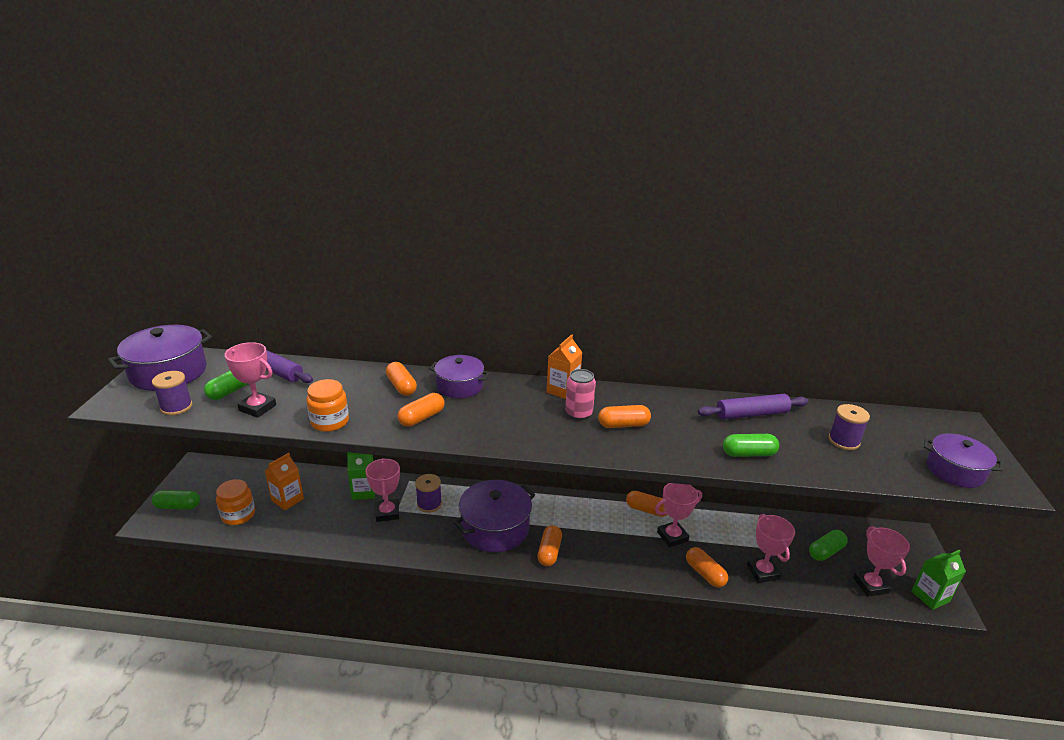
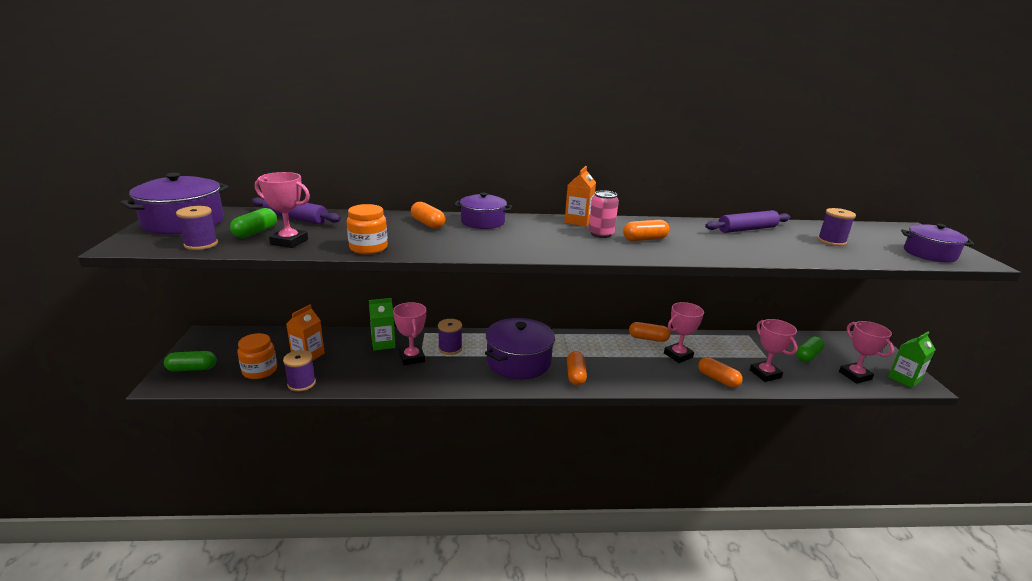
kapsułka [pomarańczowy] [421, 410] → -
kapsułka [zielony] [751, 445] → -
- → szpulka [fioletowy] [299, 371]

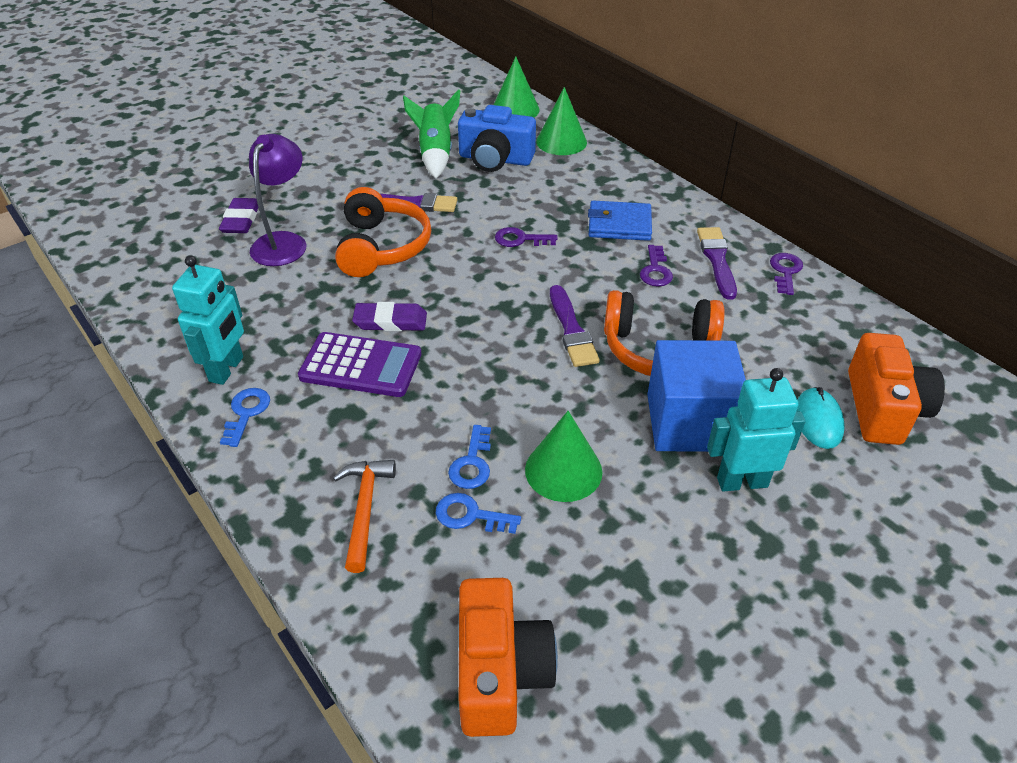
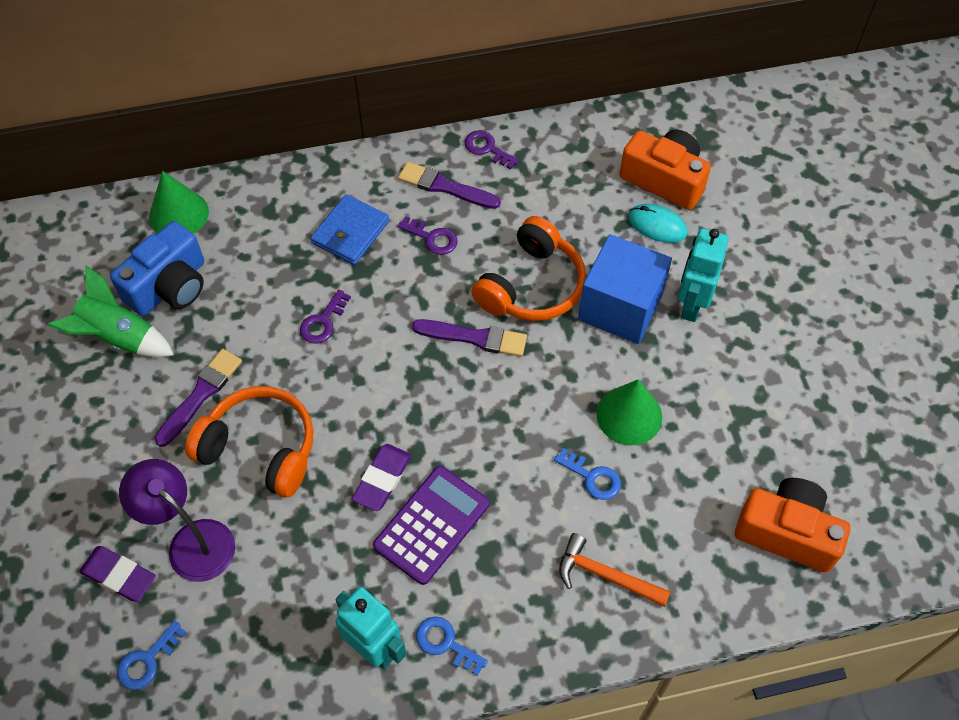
stożek [zielony] [516, 87] → -
klucz [niebieski] [478, 513] → klucz [niebieski] [152, 655], moved

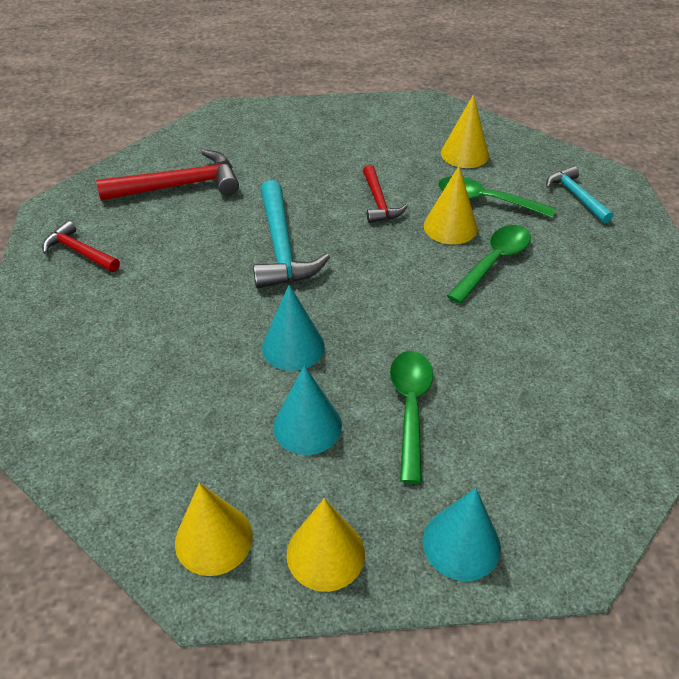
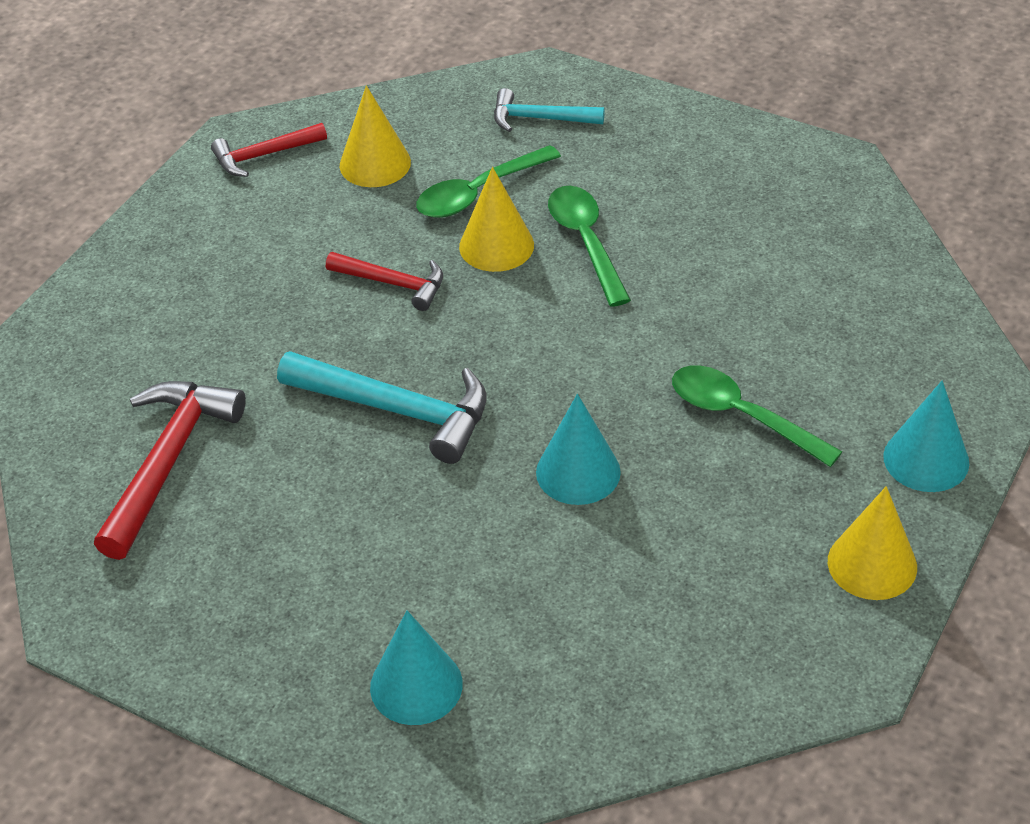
stożek [żółty] [214, 529] → -
młotek [czerwony] [81, 246] → młotek [czerwony] [269, 150], moved
stożek [turkusowy] [307, 410] → stożek [turkusowy] [416, 667], moved

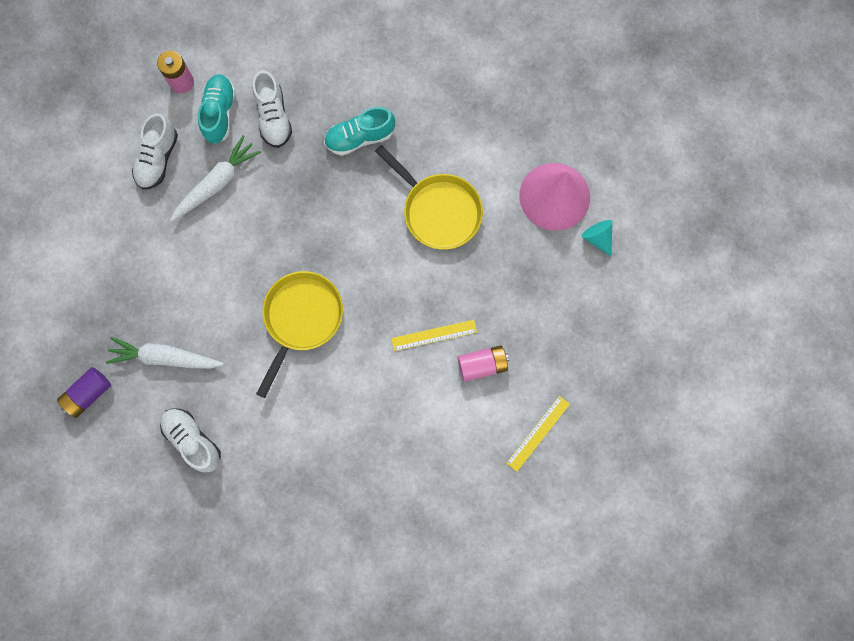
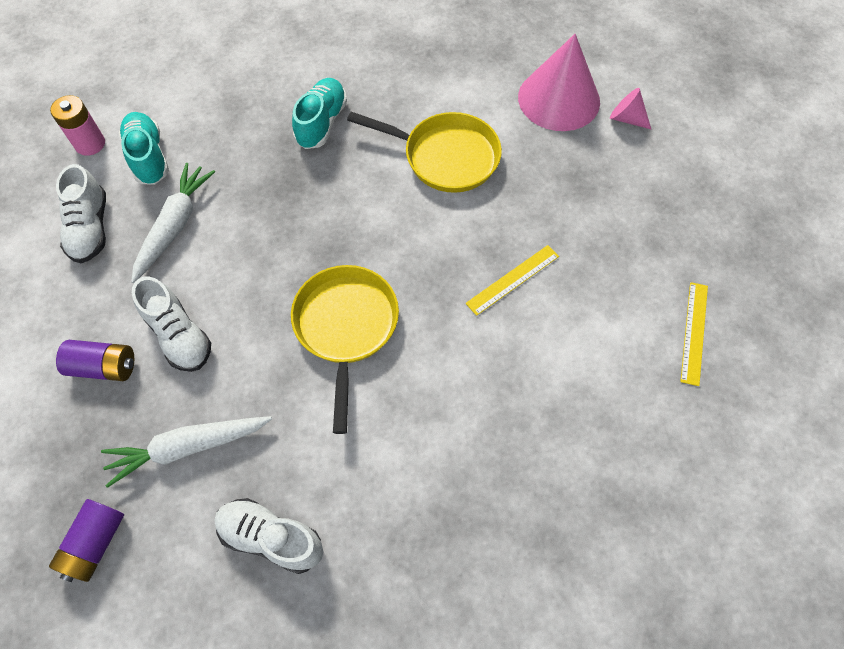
bateria [różowy] [483, 363] → -
- → bateria [fioletowy] [95, 360]
but [biały] [272, 109] → but [biały] [171, 324], moved
stożek [turkusowy] [597, 238] → stożek [różowy] [630, 108]
but [turkusowy] [359, 131] → but [turkusowy] [319, 113], 150 degrees clockwise

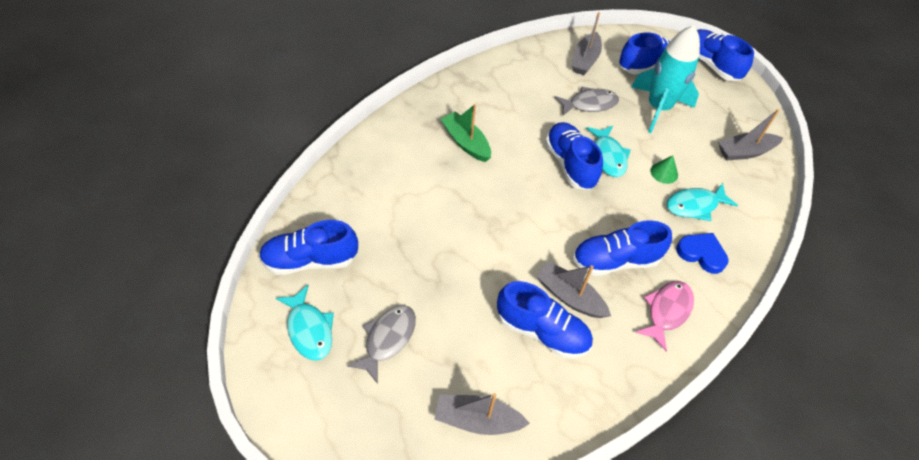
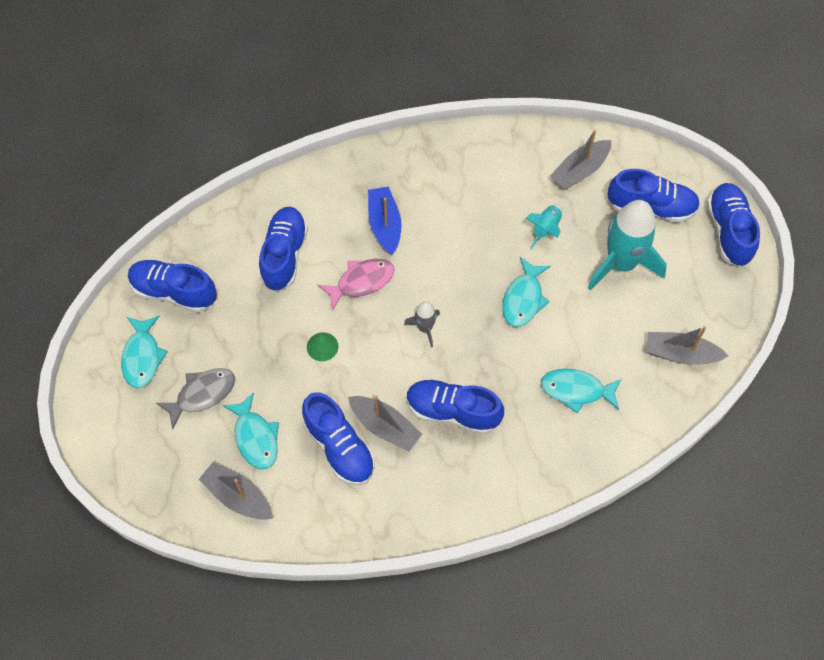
serce [niebieski] [702, 253] → -
- → ryba [turkusowy] [250, 431]
- → rakieta [szary] [422, 324]
but [niebieski] [574, 156] → but [niebieski] [283, 249], moved
ryba [różowy] [664, 316] → ryba [różowy] [356, 285], moved
stożek [zielony] [664, 169] → stożek [zielony] [322, 346], moved
ryba [szary] [586, 101] → rakieta [turkusowy] [544, 226]
łódka [zielony] [466, 133] → łódka [niebieski] [385, 220]
łódka [szary] [573, 289] → łódka [szary] [385, 423], 150 degrees clockwise

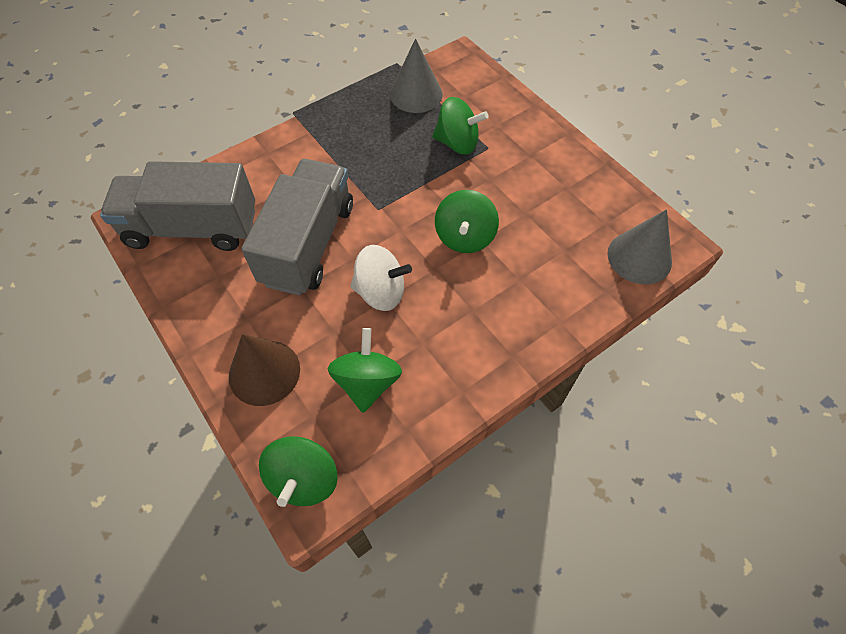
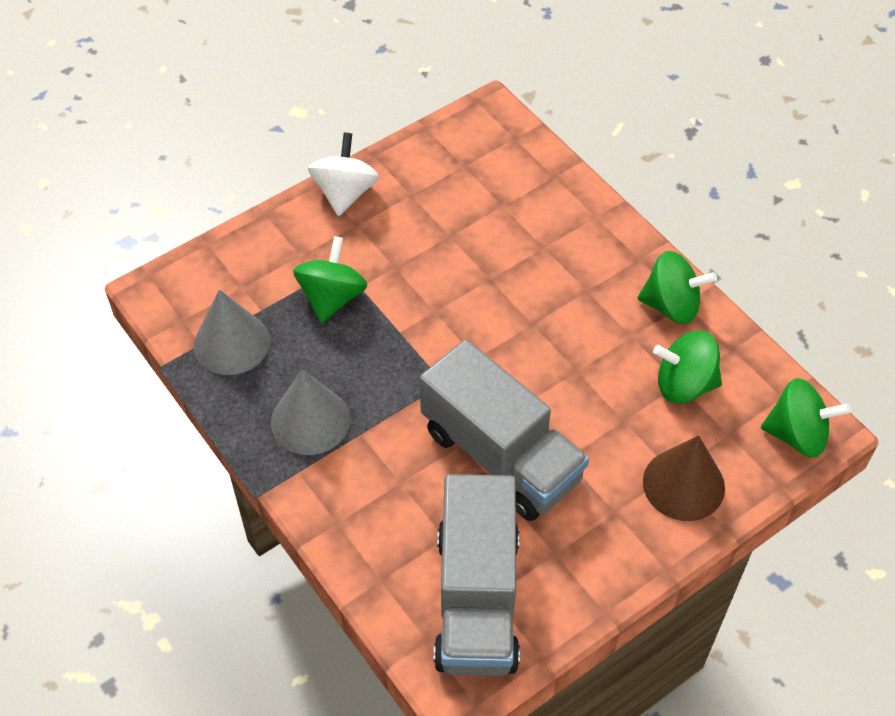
bączek [biały] [381, 278] → bączek [biały] [343, 174], moved
bączek [zielony] [467, 221] → bączek [zielony] [677, 287], moved
stożek [szary] [639, 246] → stożek [szary] [310, 412], moved
ciężarówka [szary] [297, 227] → ciężarówka [szary] [504, 430], 150 degrees counterclockwise

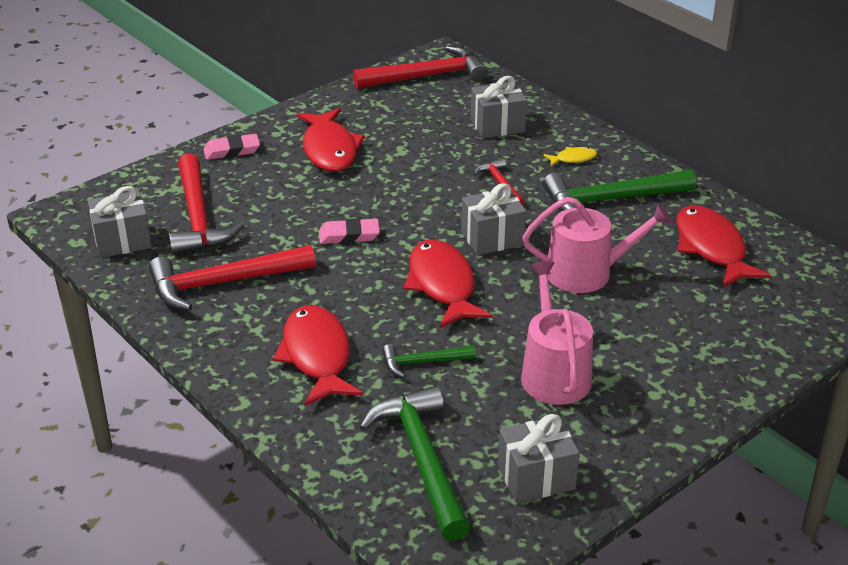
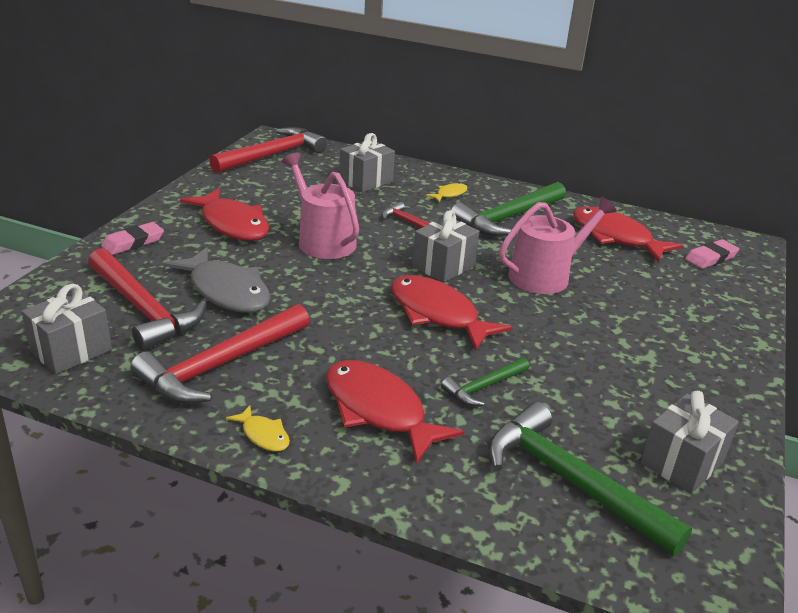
- → ryba [szary] [217, 280]
- → ryba [żółty] [258, 428]
gumka do mazania [różowy] [349, 231] → gumka do mazania [różowy] [712, 254], moved
konewka [różowy] [557, 333] → konewka [różowy] [320, 206], moved

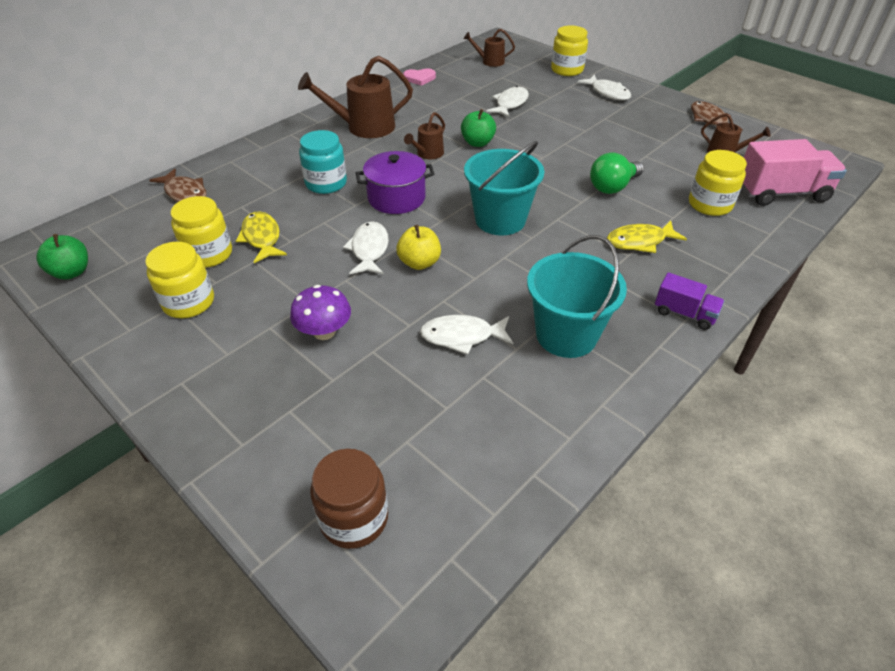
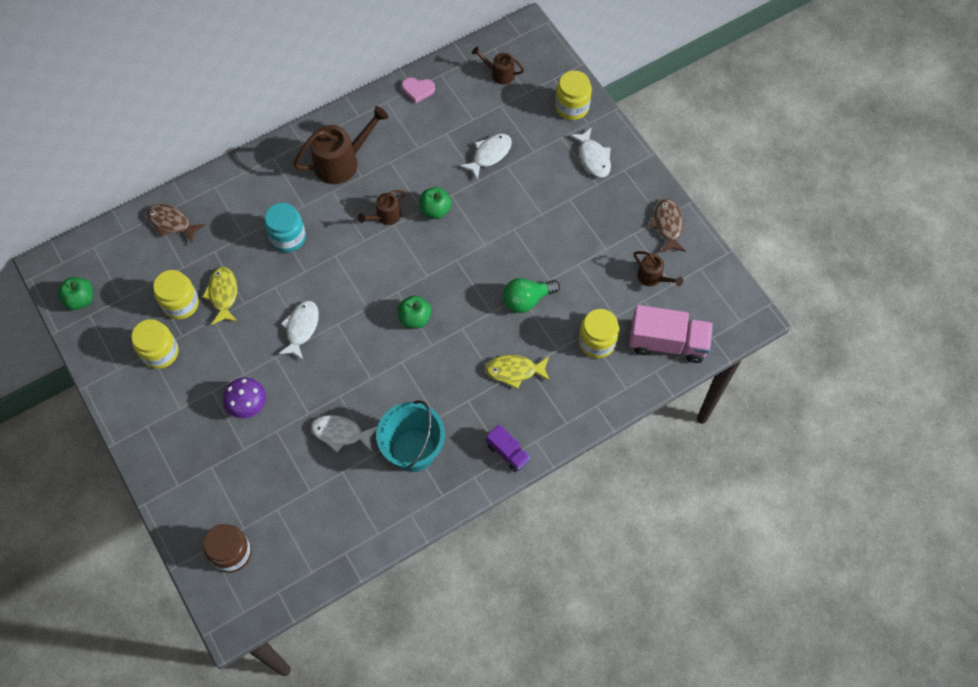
garnek [fioletowy] [395, 182] → -
jabłko [żółty] [418, 247] → -
wiadro [turkusowy] [504, 188] → jabłko [zielony] [414, 312]
ryba [brązowy] [178, 185] → ryba [brązowy] [175, 224], 150 degrees clockwise
konewka [brązowy] [355, 97] → konewka [brązowy] [340, 145], 150 degrees clockwise

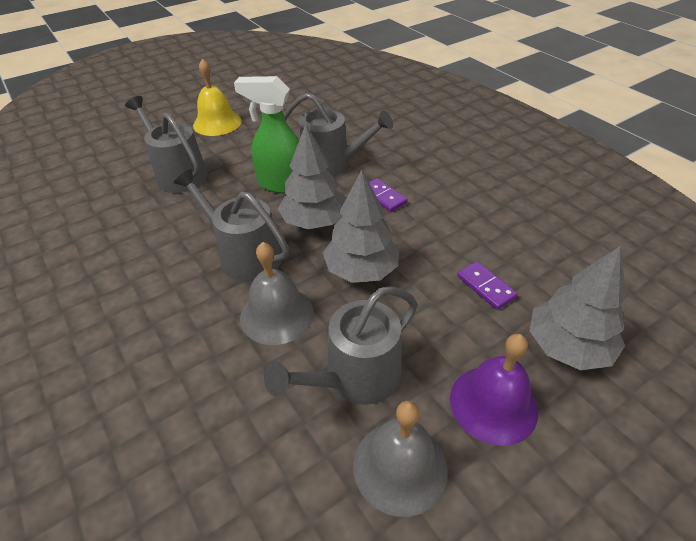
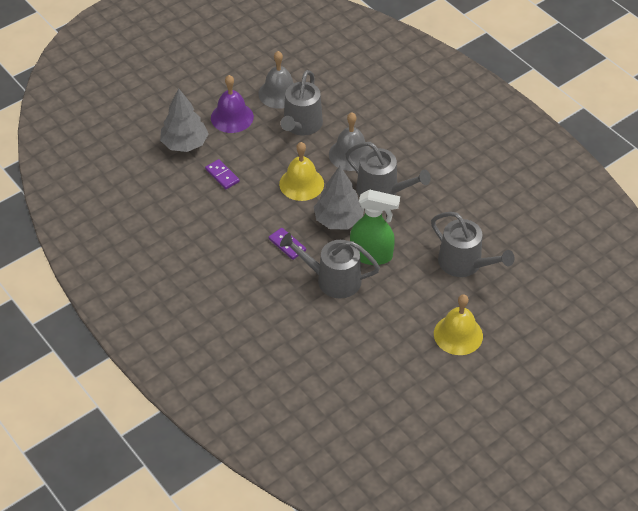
drzewko [szary] [361, 226] → dzwonek [żółty] [301, 171]
konewka [szary] [340, 346] → konewka [szary] [302, 103], 150 degrees clockwise

